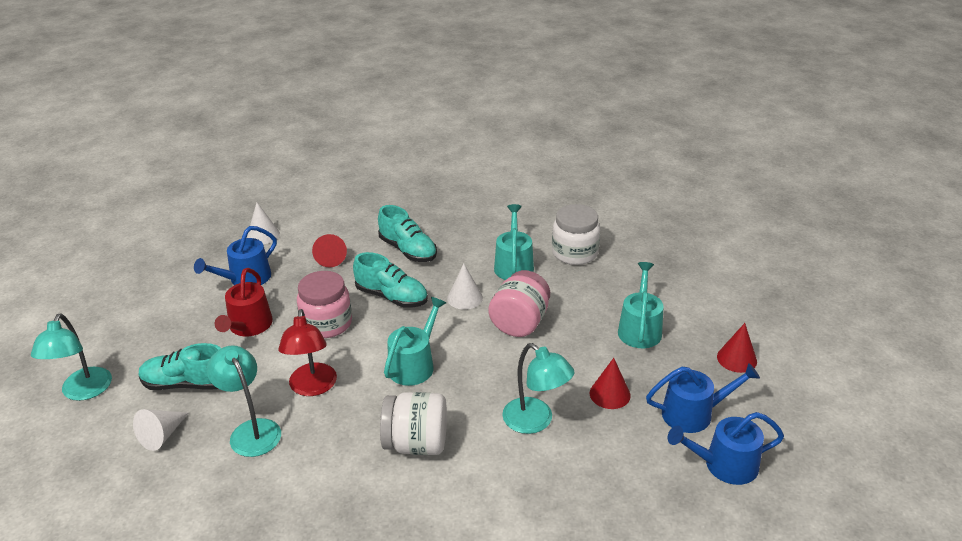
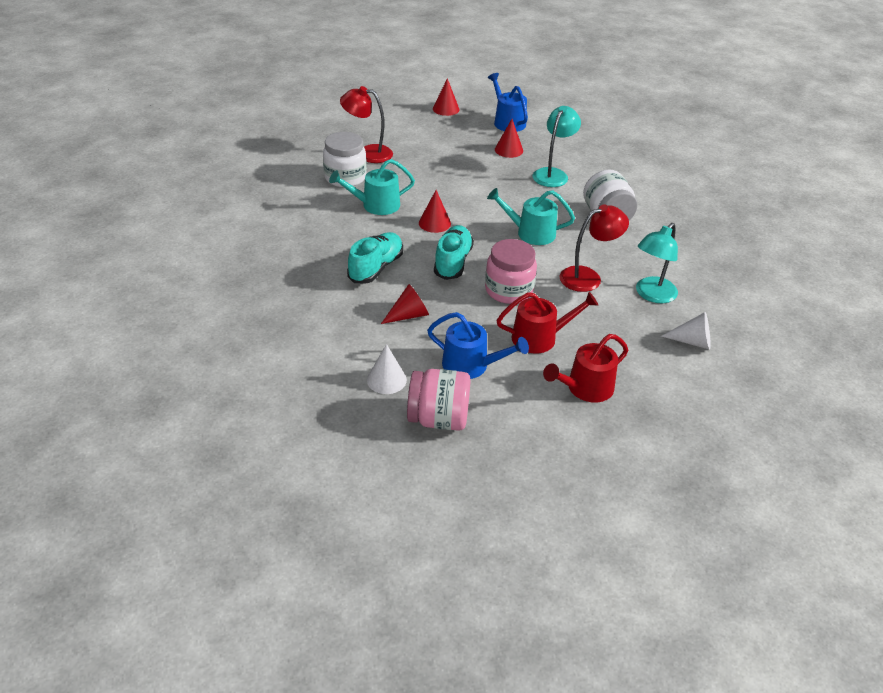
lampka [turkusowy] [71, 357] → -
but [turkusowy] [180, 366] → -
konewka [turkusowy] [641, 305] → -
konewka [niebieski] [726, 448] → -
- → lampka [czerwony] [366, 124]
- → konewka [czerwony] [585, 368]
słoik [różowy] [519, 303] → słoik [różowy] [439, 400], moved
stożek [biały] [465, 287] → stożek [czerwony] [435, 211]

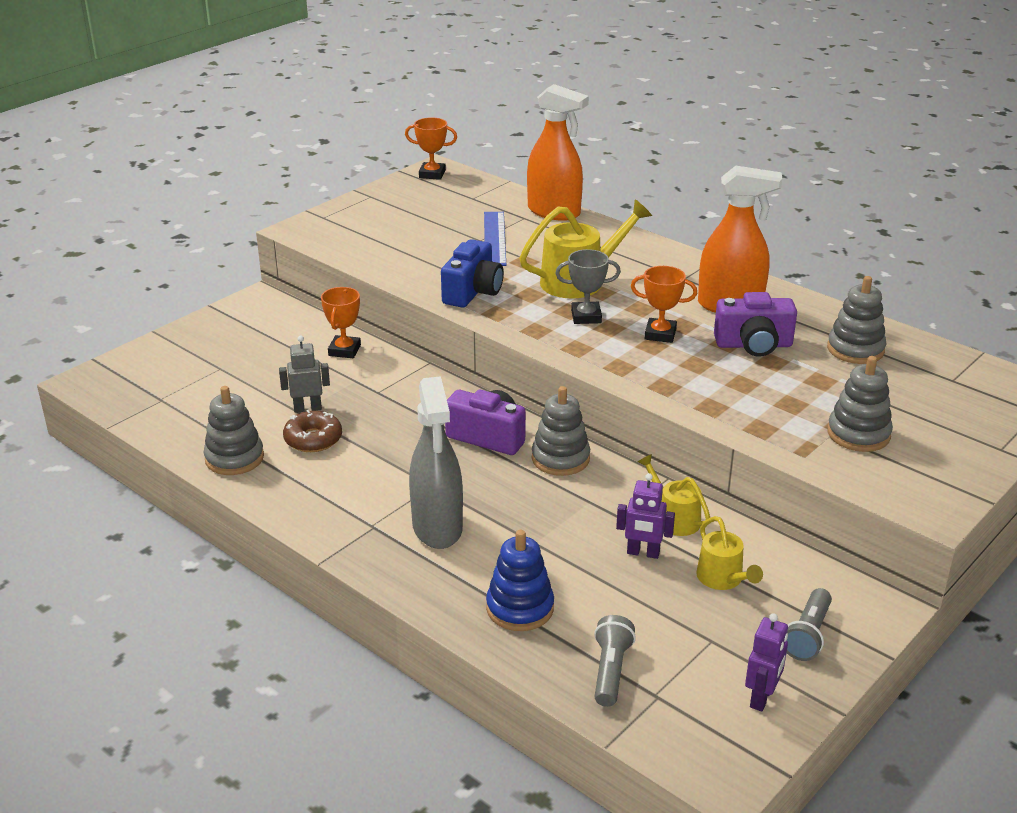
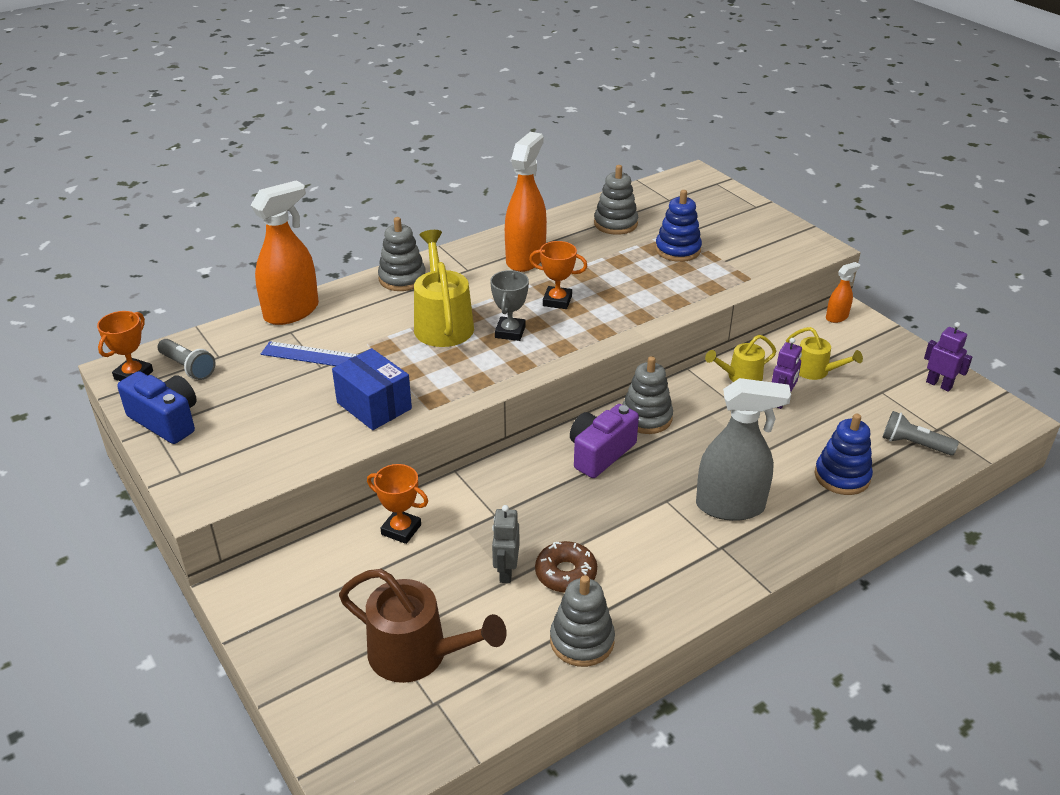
aparat fotograficzny [fioletowy] [755, 324] → -
- → pudełko [niebieski] [372, 389]
- → konewka [brązowy] [423, 626]
- → zabawka nakładanka [niebieski] [678, 226]
- → spryskiwacz [pomarańczowy] [843, 292]
aparat fotograficzny [niebieski] [472, 273] → aparat fotograficzny [niebieski] [157, 407], moved
latarka [szary] [809, 624] → latarka [szary] [186, 359], moved
zabawka nakładanka [szary] [860, 404] → zabawka nakładanka [szary] [402, 254], moved
puchar [pomarańczowy] [664, 304] → puchar [pomarańczowy] [558, 275], 75 degrees clockwise
konewka [żółty] [729, 553] → konewka [żółty] [824, 353], 45 degrees clockwise

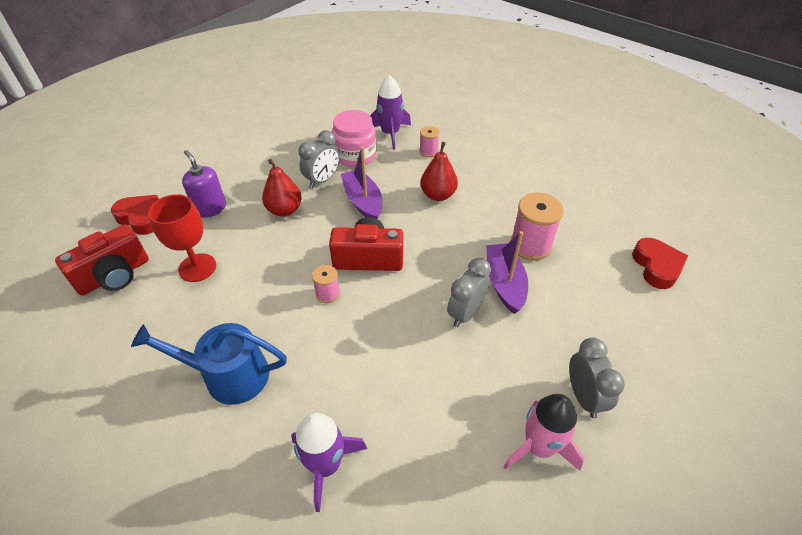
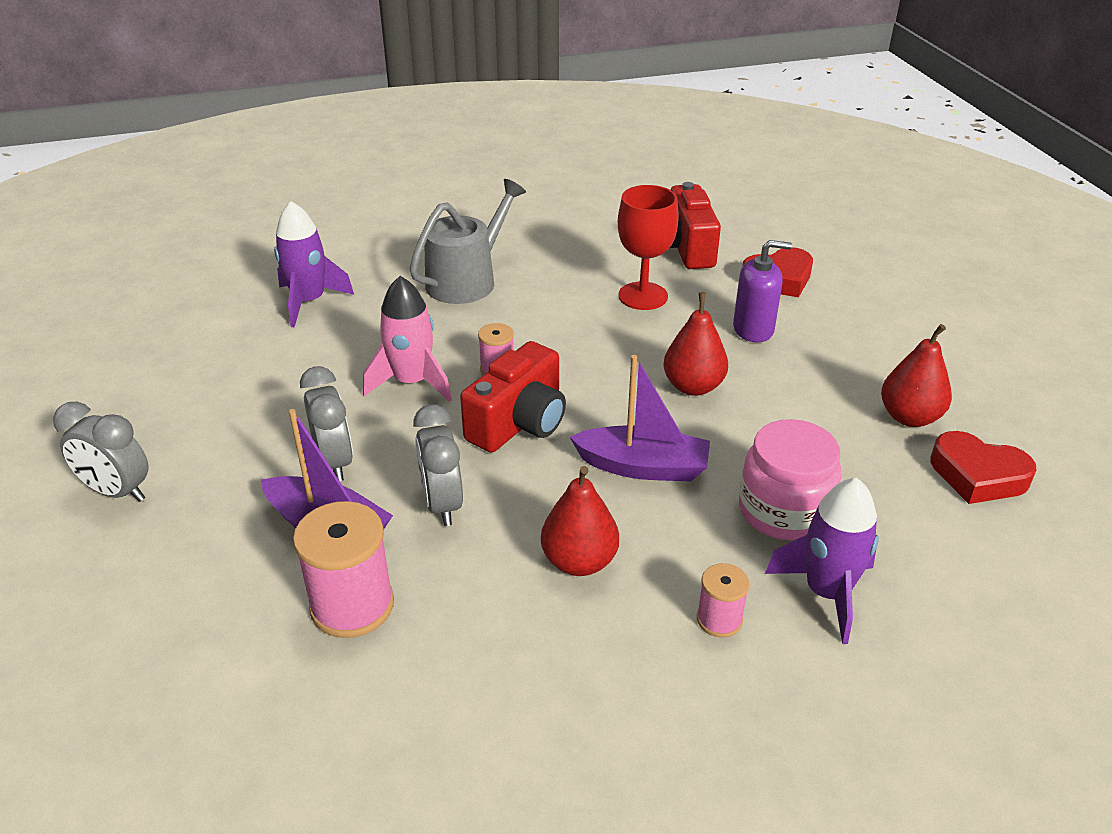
- → gruszka [czerwony] [916, 375]
budzik [szary] [319, 159] → budzik [szary] [438, 465], moved
rakieta [różowy] [543, 432] → rakieta [różowy] [407, 339], moved
serce [czerwony] [660, 263] → serce [czerwony] [983, 467], moved
konewka [niebieski] [209, 364] → konewka [szary] [468, 241]

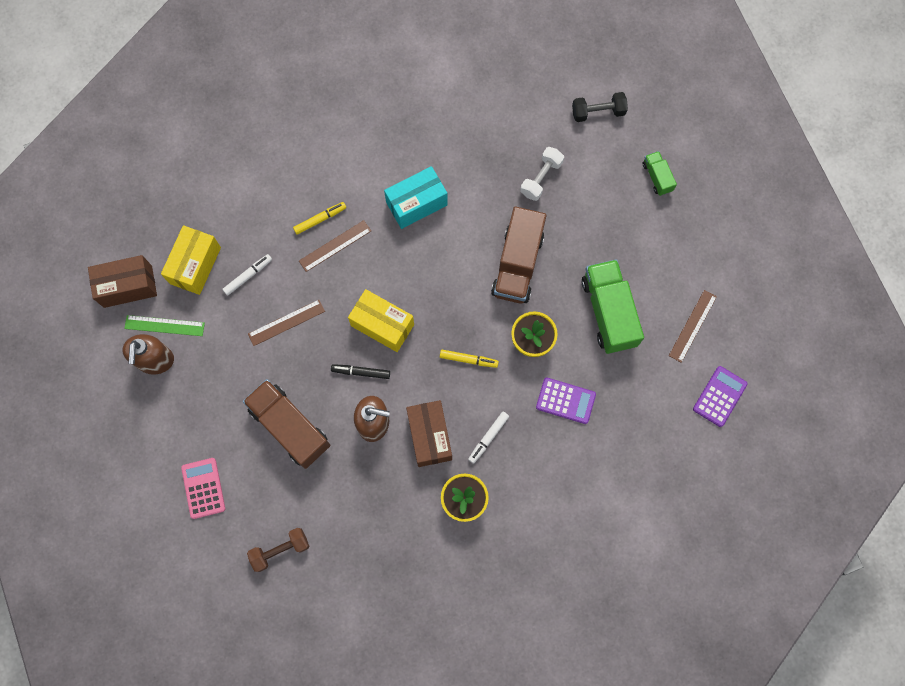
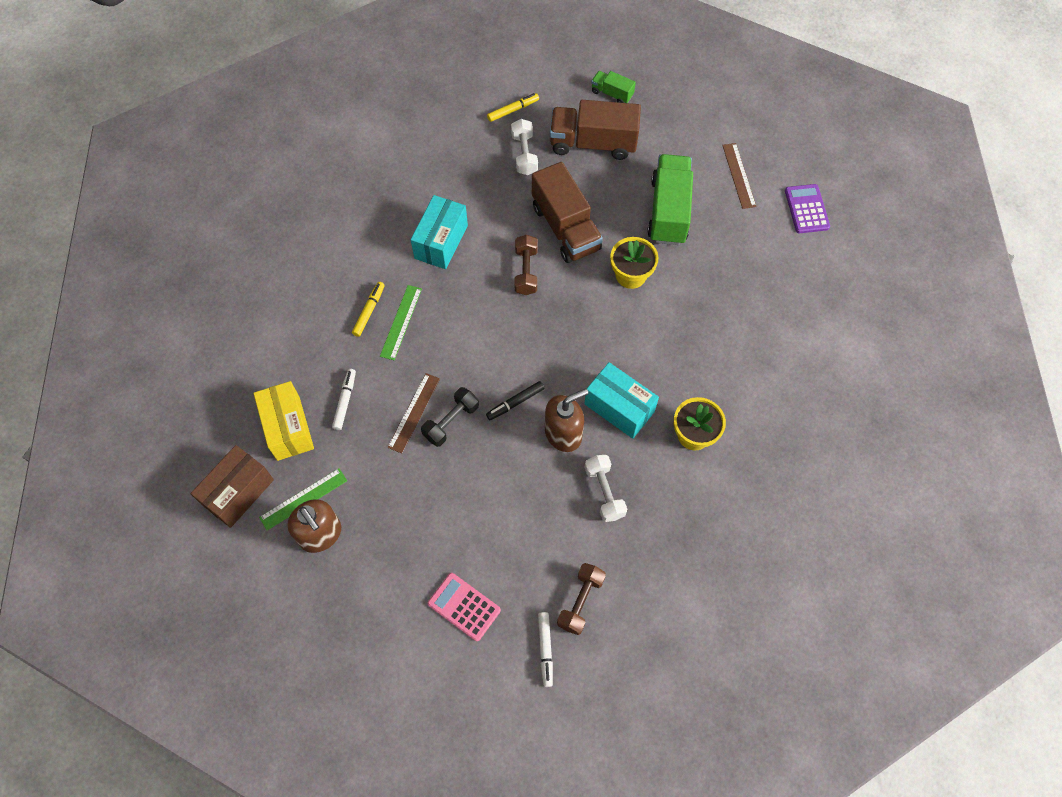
pudełko [żółty] [381, 320] → -
kalkulator [fioletowy] [566, 400] → -
- → hantel [brązowy] [526, 265]
- → hantel [biały] [605, 488]
ciężarówka [brązowy] [286, 424] → ciężarówka [brązowy] [595, 130], moved
flamaster [żółty] [469, 359] → flamaster [żółty] [513, 107], moved
flamaster [biały] [488, 438] → flamaster [biały] [545, 649], moved
hantel [czarny] [600, 107] → hantel [czarny] [450, 417], moved
linijka [brązowy] [335, 246] → linijka [zielony] [401, 322]
pudełko [brązowy] [429, 433] → pudełko [turkusowy] [621, 400]
ciężarówka [zielony] [613, 306] → ciężarówka [zielony] [670, 199], 60 degrees clockwise

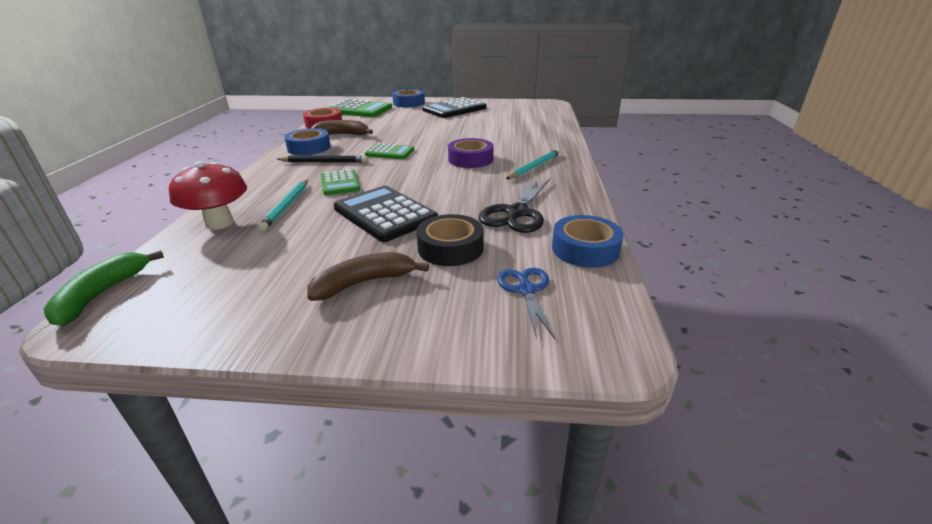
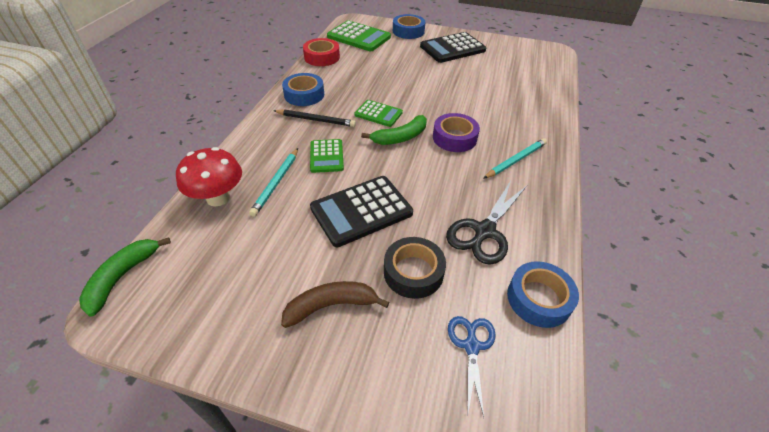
banan [brązowy] [342, 127] → -
- → banan [zielony] [394, 130]
kalkulator [czarny] [386, 214] → kalkulator [czarny] [361, 211], 90 degrees counterclockwise

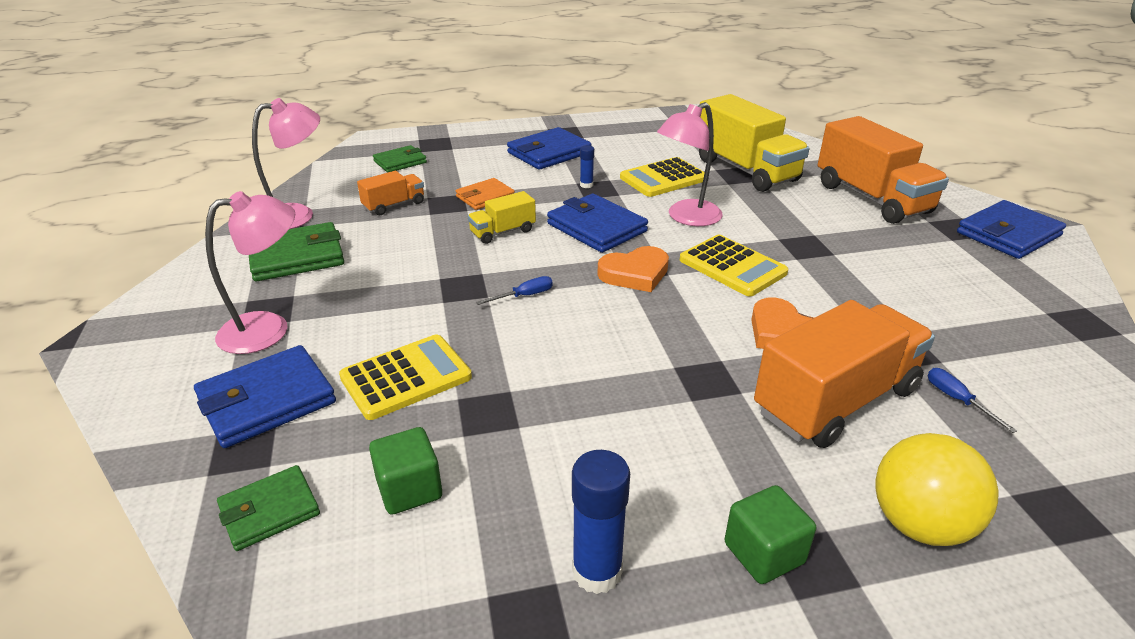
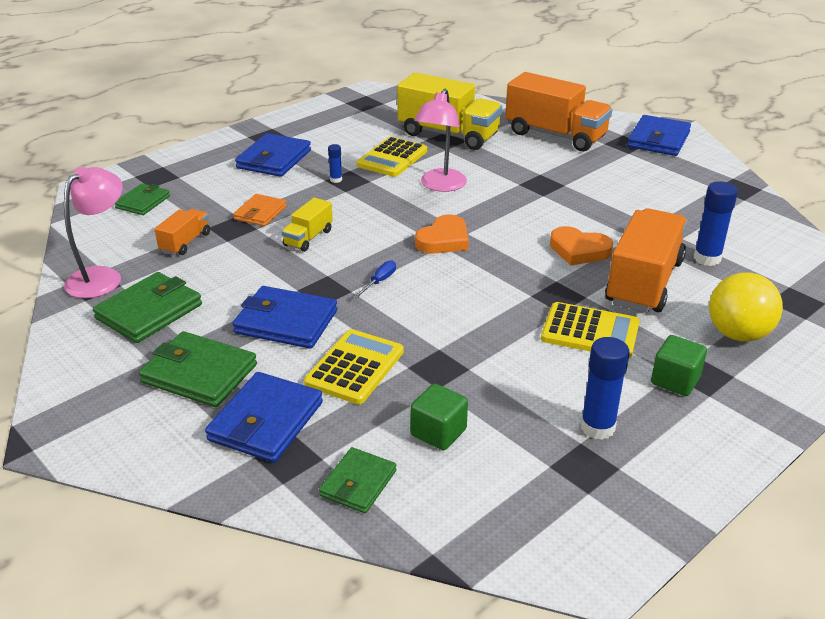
portfel [niebieski] [597, 223] → portfel [niebieski] [285, 317], moved
kalkulator [żółty] [734, 265] → kalkulator [żółty] [590, 330], moved
lampka [różowy] [250, 272] → portfel [zielony] [198, 369]
śrubokręt [niebieski] [972, 400] → klej w sztyfcie [niebieski] [716, 223]

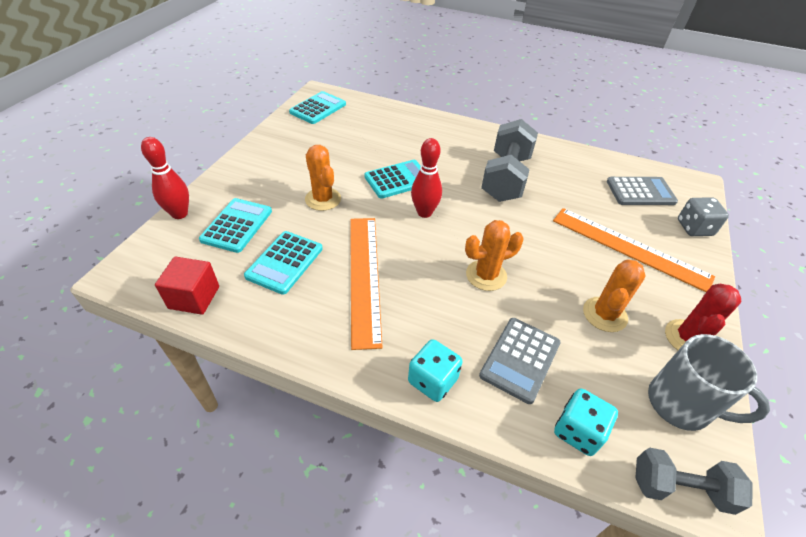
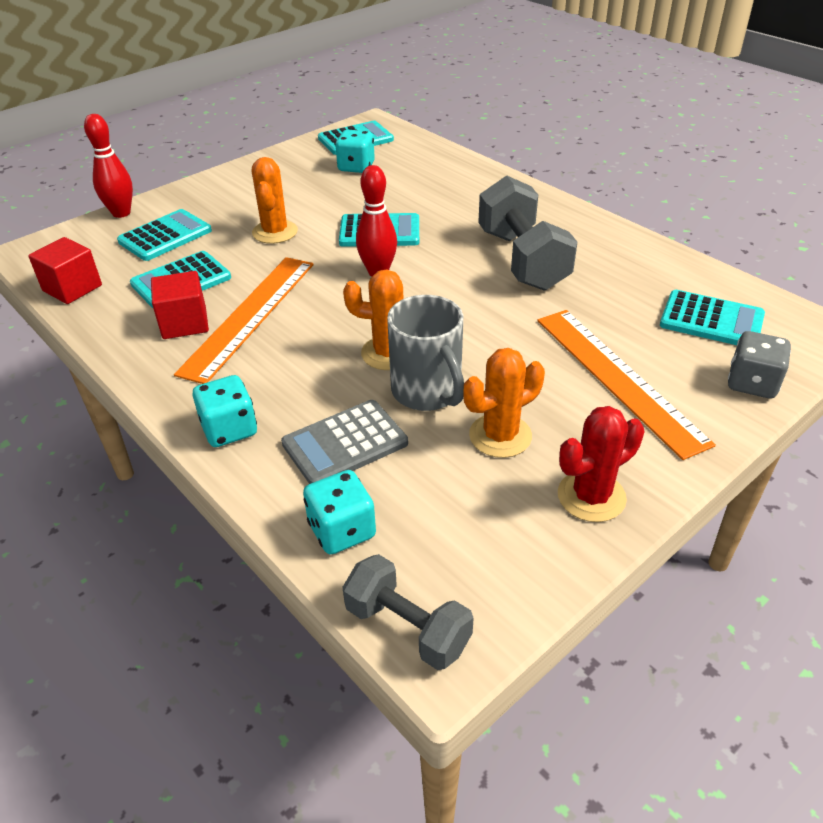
- → sześcian [czerwony] [180, 305]
- → kostka do gry [turkusowy] [355, 151]
kubek [szary] [709, 382] → kubek [szary] [425, 353], moved
kalkulator [szary] [642, 191] → kalkulator [turkusowy] [712, 317]
hantel [szary] [509, 160] → hantel [szary] [527, 233], 60 degrees counterclockwise

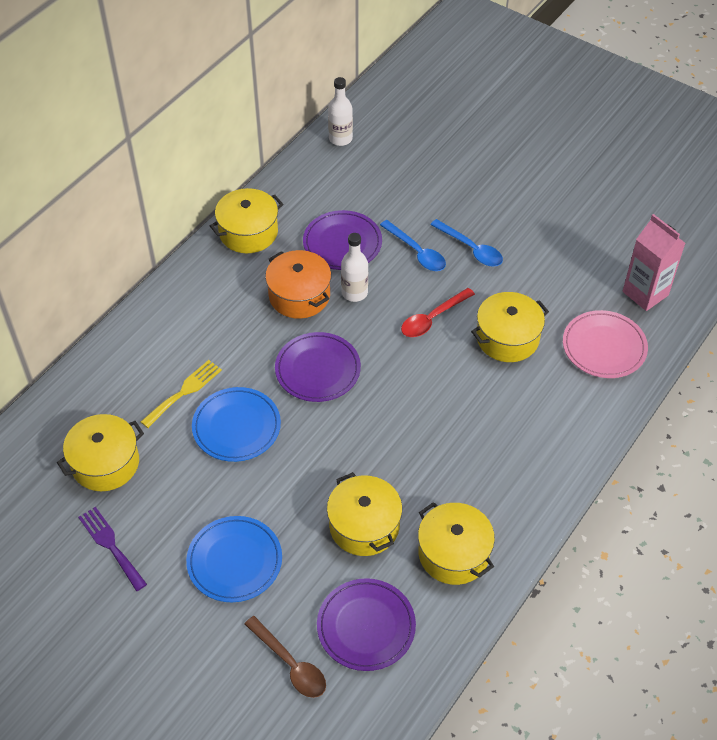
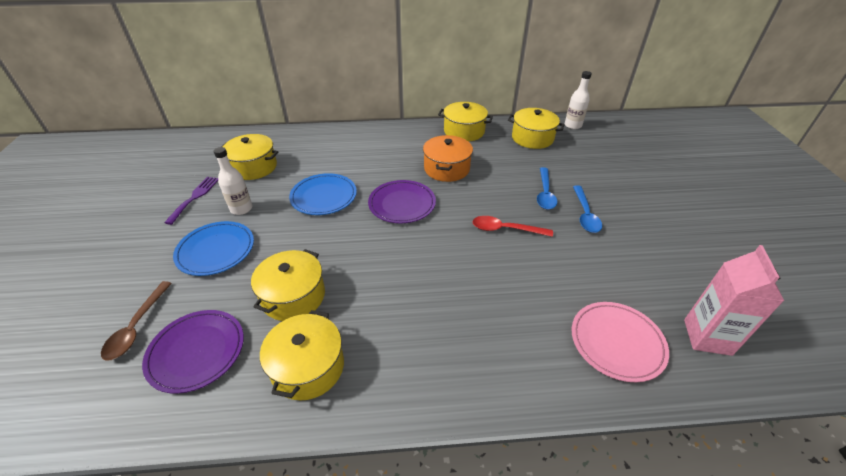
widelec [żółty] [181, 394] → -
talerz [fioletowy] [342, 240] → -
butelka [biały] [354, 267] → butelka [biały] [233, 181], moved
garnek [żółty] [510, 327] → garnek [żółty] [536, 128], moved

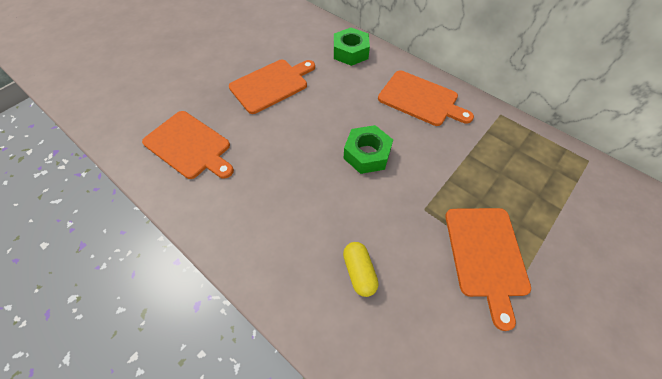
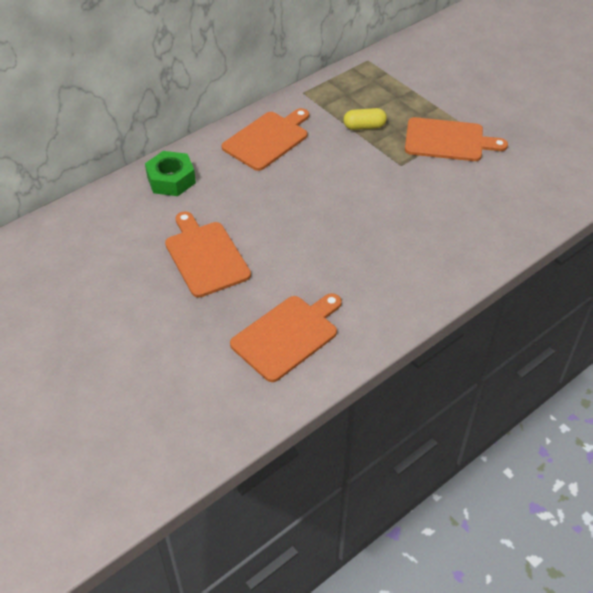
nakrętka [zielony] [368, 149] → -
kapsułka [żółty] [361, 269] → kapsułka [żółty] [365, 119], moved

